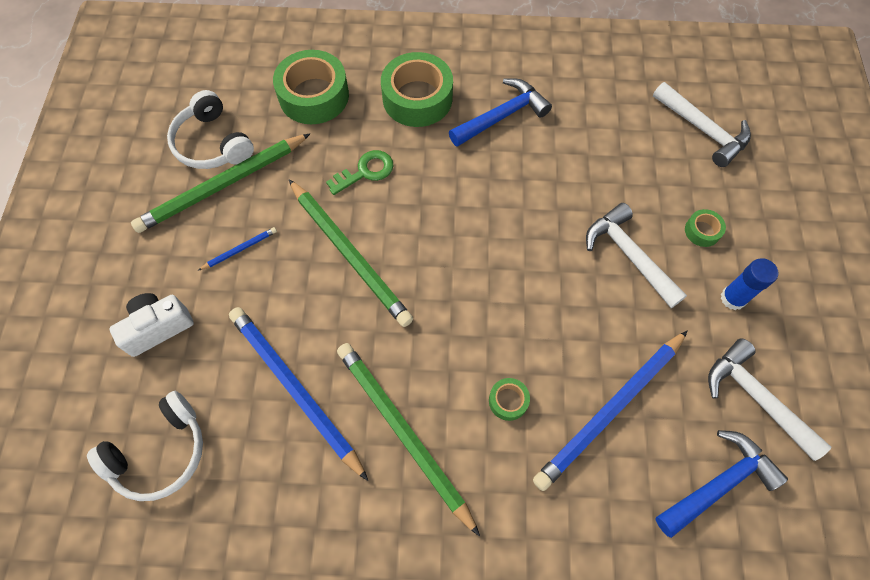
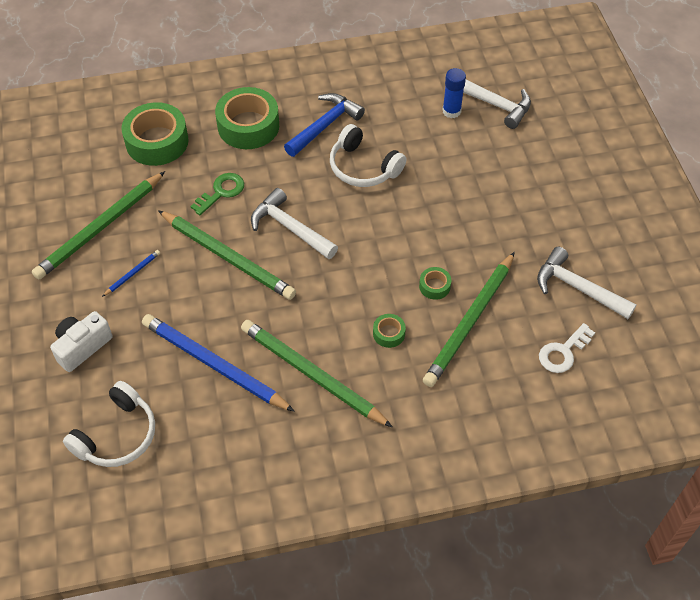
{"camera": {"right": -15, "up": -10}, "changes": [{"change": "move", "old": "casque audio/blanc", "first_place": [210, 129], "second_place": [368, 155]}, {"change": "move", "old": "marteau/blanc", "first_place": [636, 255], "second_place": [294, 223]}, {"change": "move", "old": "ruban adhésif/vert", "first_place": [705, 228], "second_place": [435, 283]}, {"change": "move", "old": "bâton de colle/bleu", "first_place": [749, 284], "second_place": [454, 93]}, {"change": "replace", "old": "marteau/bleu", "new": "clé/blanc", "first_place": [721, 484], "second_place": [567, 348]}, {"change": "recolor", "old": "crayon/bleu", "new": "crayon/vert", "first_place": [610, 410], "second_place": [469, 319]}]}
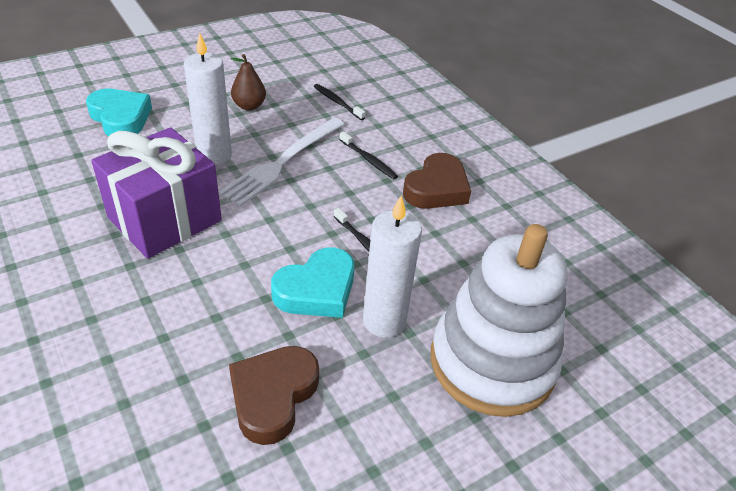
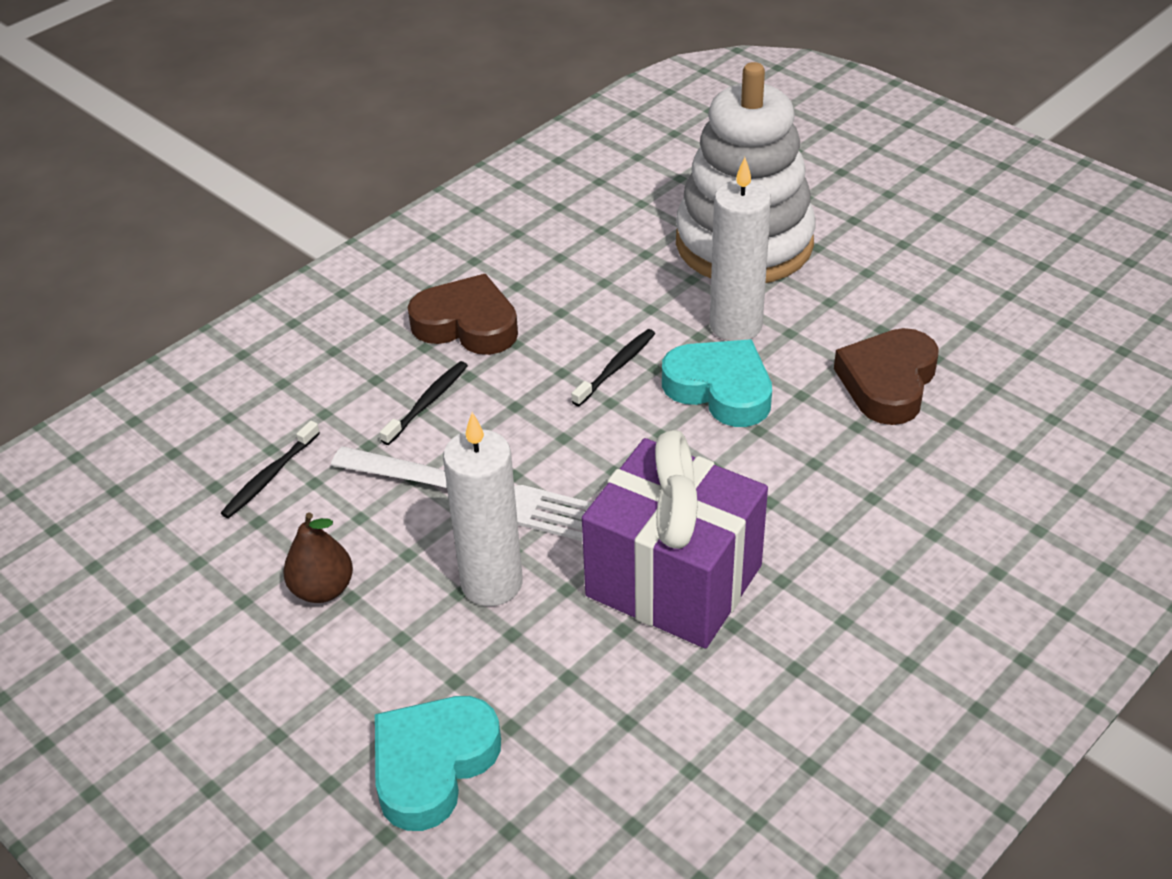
{"camera": {"right": -100, "up": 0}, "changes": [{"change": "rotate", "old": "cœur/marron", "first_place": [274, 395], "second_place": [886, 376], "degrees": 105}]}
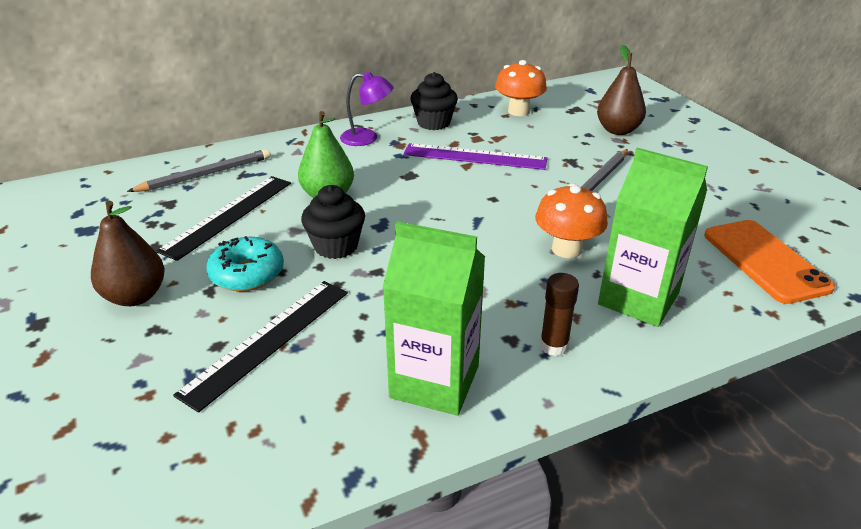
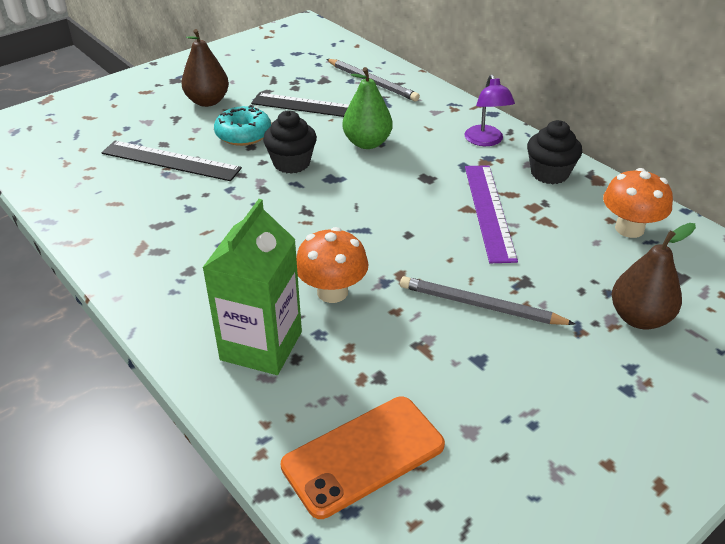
{"camera": {"right": 75, "up": 5}, "changes": [{"change": "delete", "old": "brique de lait/vert", "first_place": [434, 318]}, {"change": "delete", "old": "bâton de colle/marron", "first_place": [559, 314]}]}
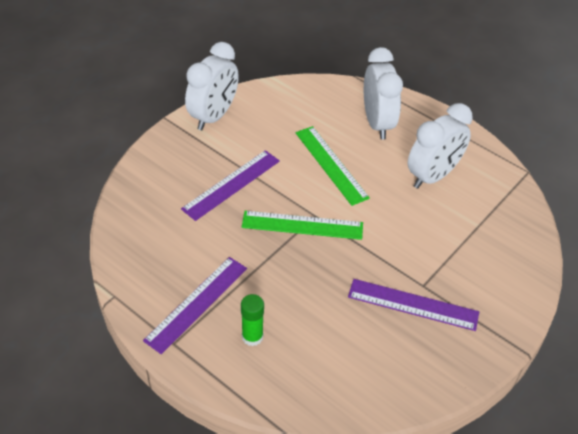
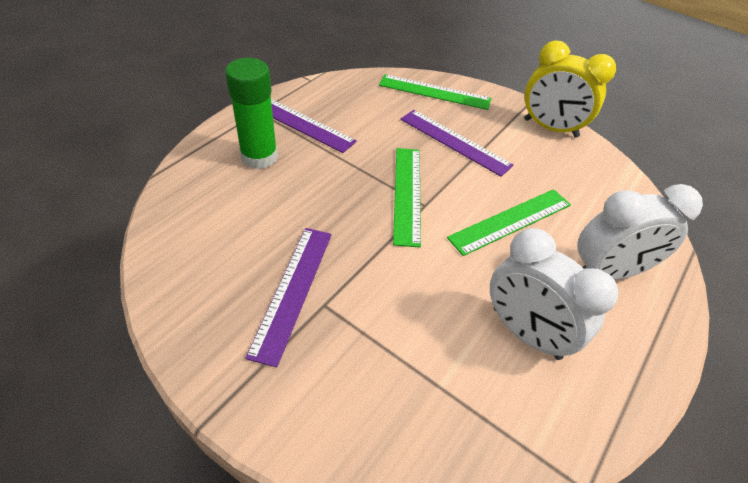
{"camera": {"right": 85, "up": 0}, "changes": [{"change": "insert", "new": "règle/vert", "second_place": [435, 92]}, {"change": "recolor", "old": "réveil/blanc", "new": "réveil/jaune", "first_place": [212, 86], "second_place": [570, 89]}, {"change": "resize", "old": "bâton de colle/vert", "first_place": [252, 320], "second_place": [251, 113], "factor": 1.69}]}
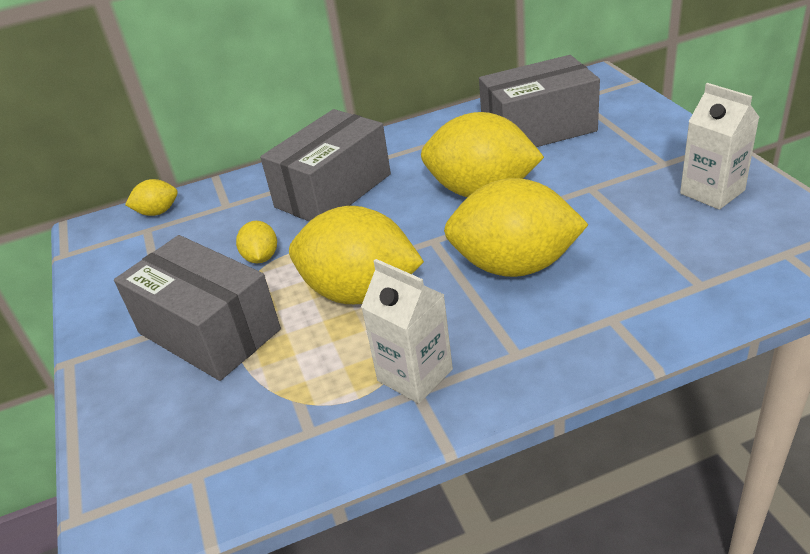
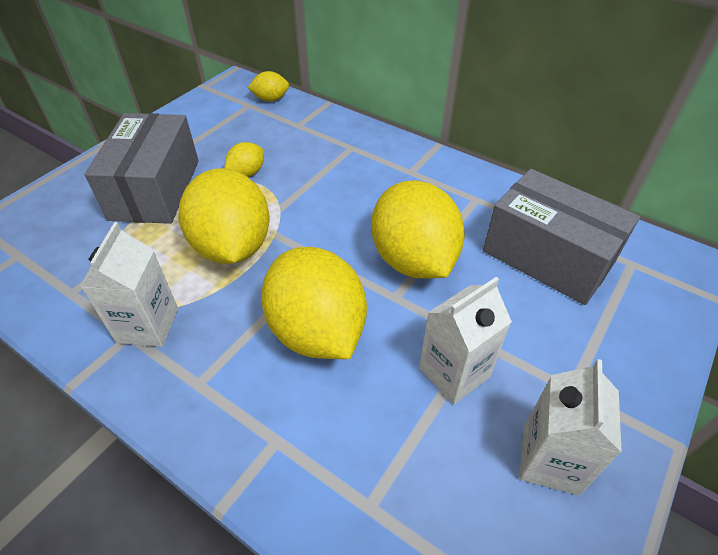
{"camera": {"right": 50, "up": 10}, "changes": [{"change": "delete", "old": "boîte/gris", "first_place": [325, 165]}, {"change": "insert", "new": "brique de lait/blanc", "second_place": [465, 340]}, {"change": "rotate", "old": "citron/jaune", "first_place": [151, 197], "second_place": [268, 86], "degrees": -45}]}
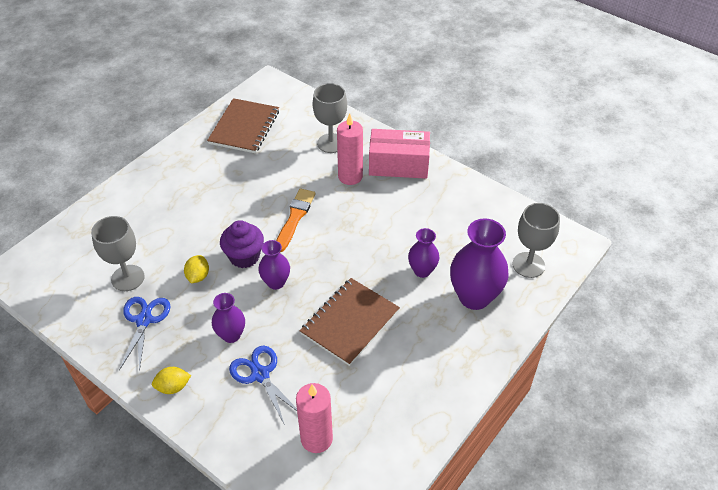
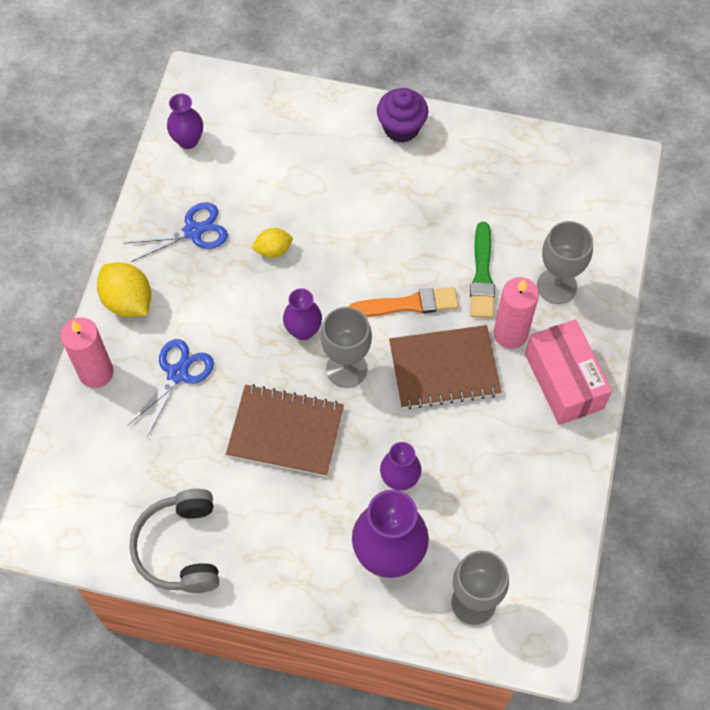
{"camera": {"right": 65, "up": 15}, "changes": [{"change": "insert", "new": "casque audio/gris", "second_place": [174, 541]}, {"change": "insert", "new": "pinceau/vert", "second_place": [482, 270]}, {"change": "move", "old": "verre à pied/gris", "first_place": [118, 253], "second_place": [346, 347]}, {"change": "move", "old": "carnet/marron", "first_place": [243, 125], "second_place": [445, 367]}, {"change": "move", "old": "vase/violet", "first_place": [228, 318], "second_place": [185, 121]}, {"change": "move", "old": "muffin/violet", "first_place": [242, 244], "second_place": [402, 115]}, {"change": "move", "old": "bougie/rose", "first_place": [314, 418], "second_place": [87, 352]}, {"change": "resize", "old": "citron/jaune", "first_place": [171, 380], "second_place": [124, 289], "factor": 1.67}]}
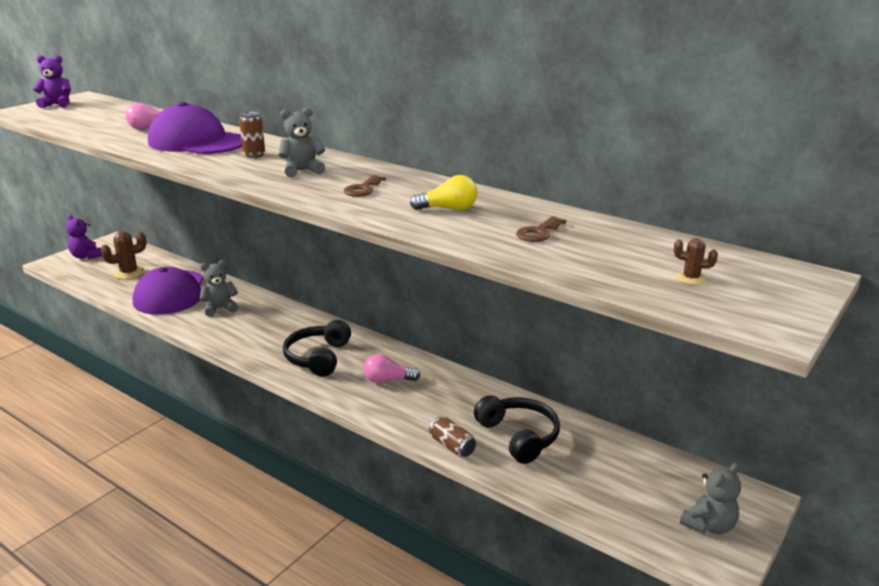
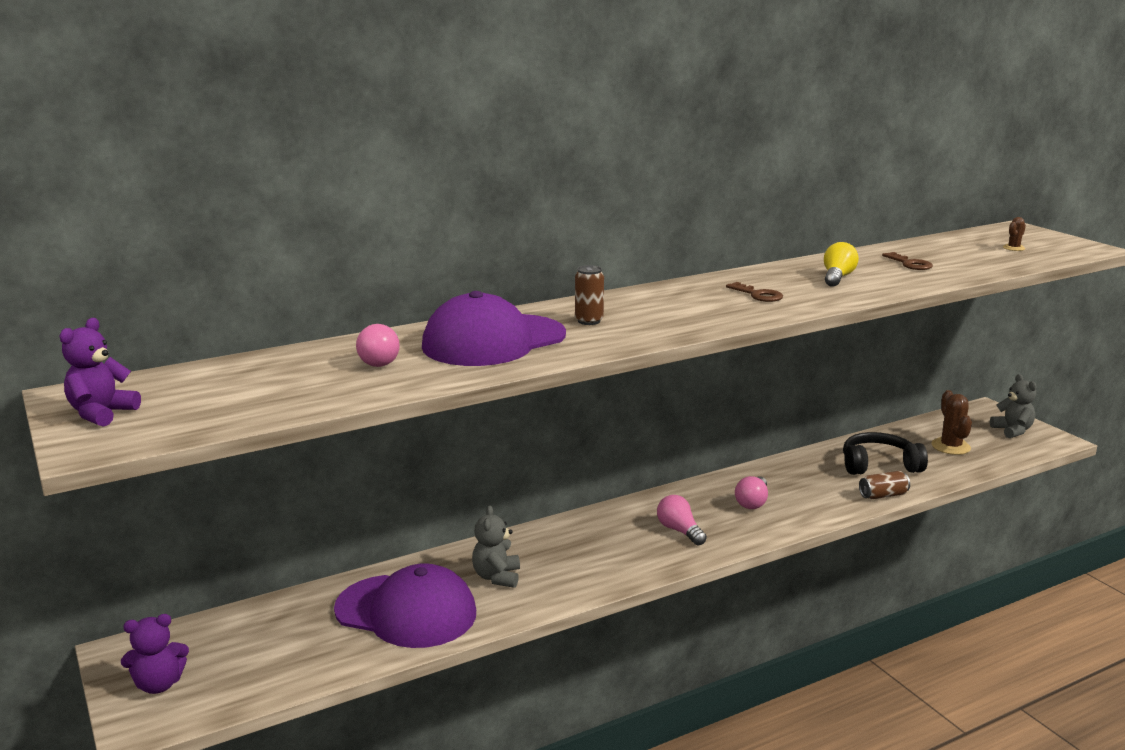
{"camera": {"right": -65, "up": -5}, "changes": [{"change": "delete", "old": "ours en peluche/gris", "first_place": [302, 142]}, {"change": "move", "old": "cactus/marron", "first_place": [123, 255], "second_place": [952, 422]}, {"change": "replace", "old": "casque audio/noir", "new": "ampoule/rose", "first_place": [317, 348], "second_place": [682, 520]}]}
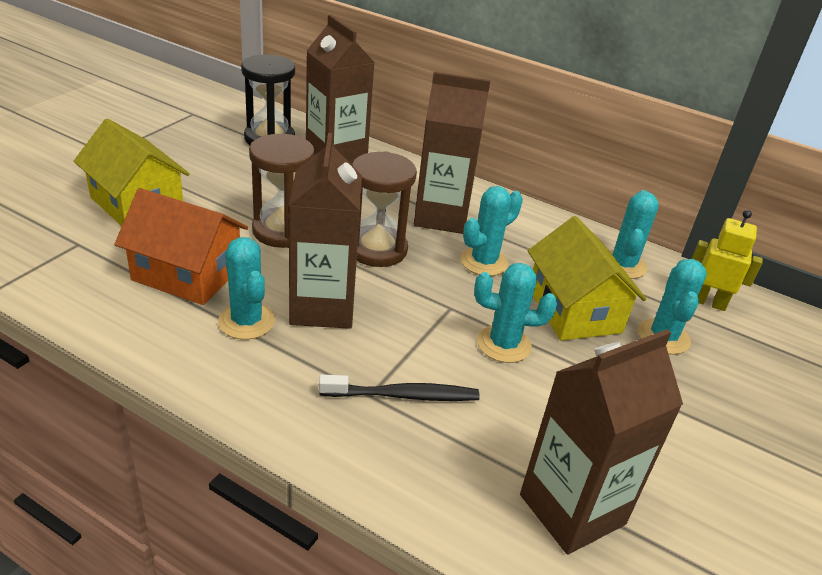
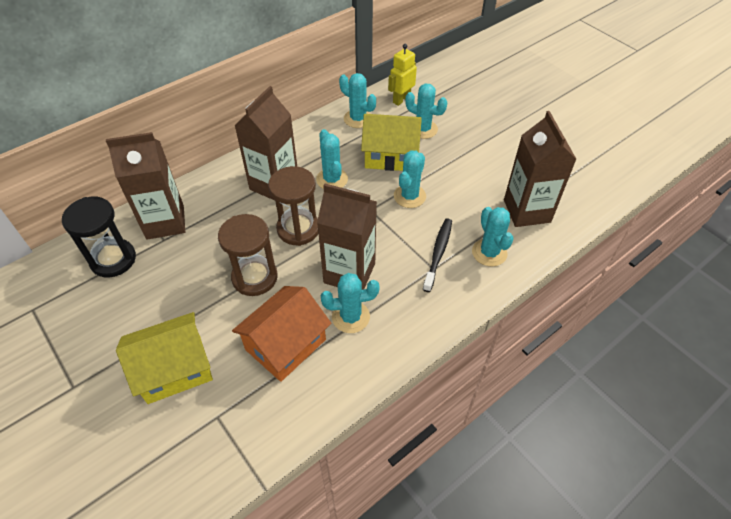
{"camera": {"right": -65, "up": 15}, "changes": [{"change": "insert", "new": "cactus/turquoise", "second_place": [493, 237]}]}
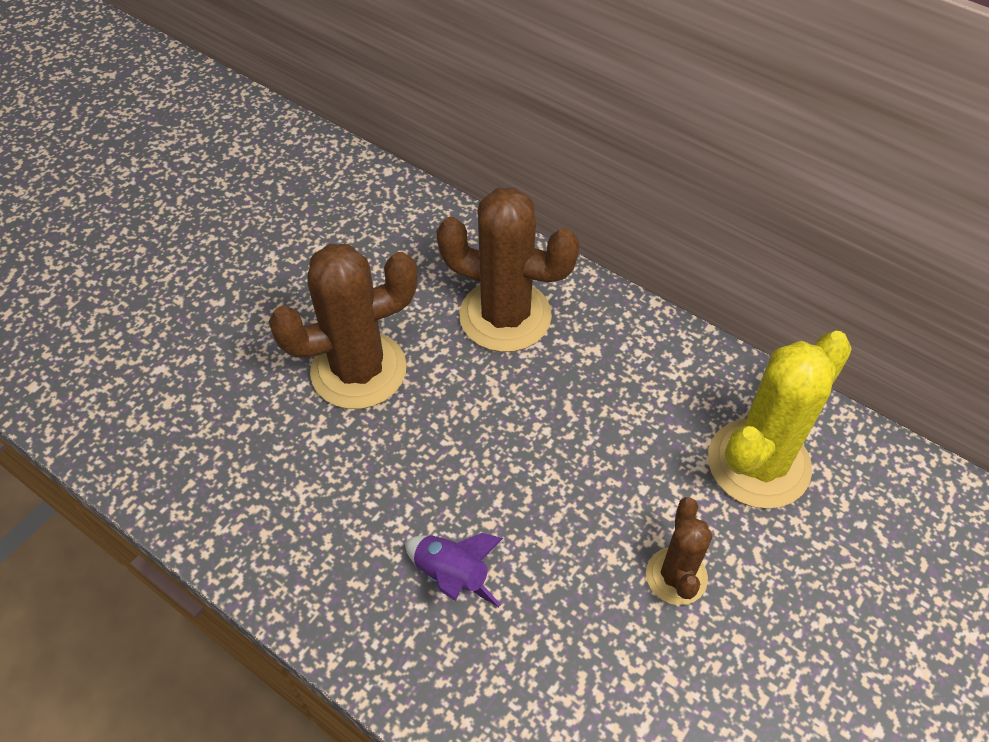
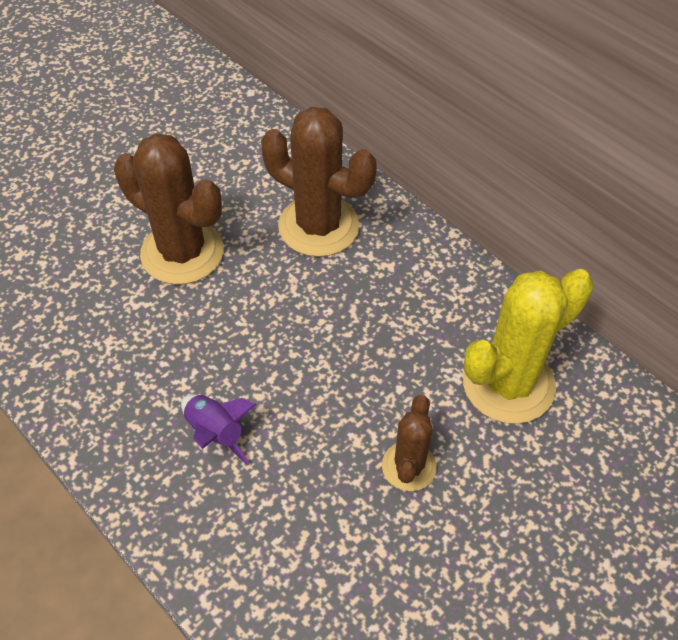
{"camera": {"right": 10, "up": 0}, "changes": [{"change": "rotate", "old": "cactus/marron", "first_place": [343, 326], "second_place": [169, 209], "degrees": 45}]}
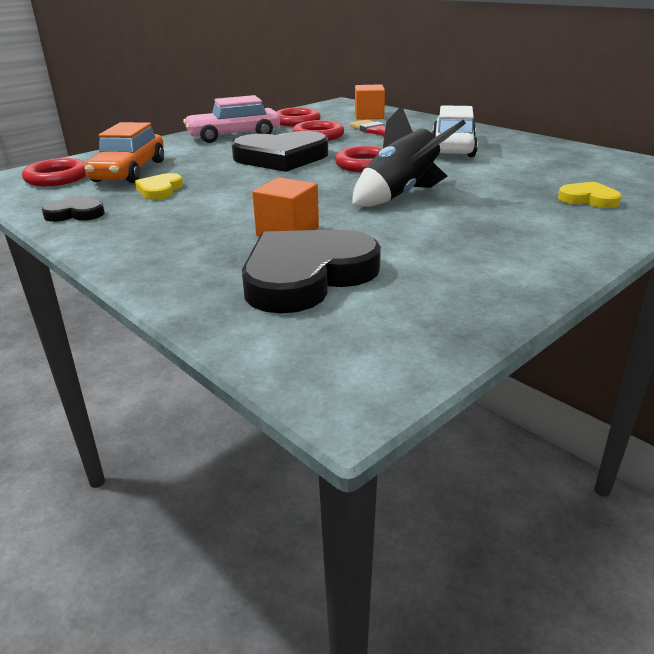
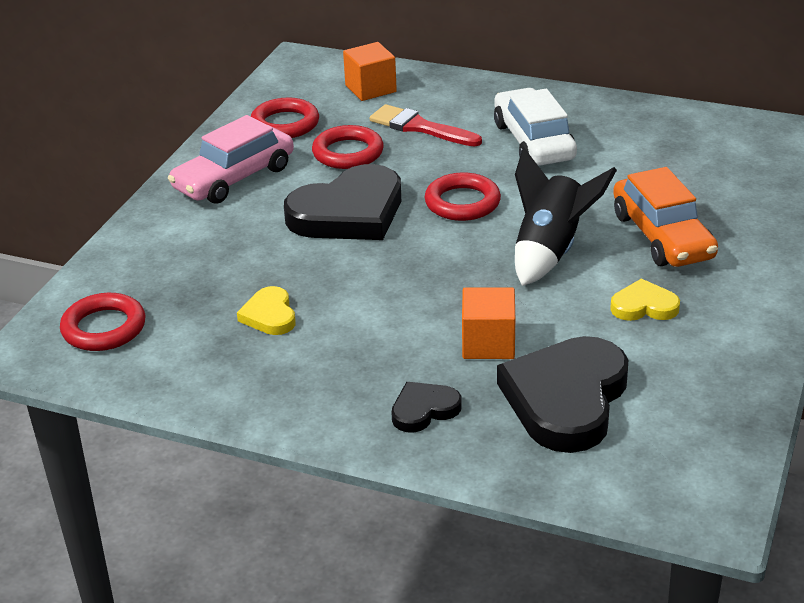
{"camera": {"right": -25, "up": 5}, "changes": [{"change": "move", "old": "cœur/noir", "first_place": [73, 208], "second_place": [426, 407]}, {"change": "move", "old": "voiture/orange", "first_place": [124, 152], "second_place": [665, 217]}, {"change": "move", "old": "cœur/jaune", "first_place": [590, 194], "second_place": [645, 300]}]}
